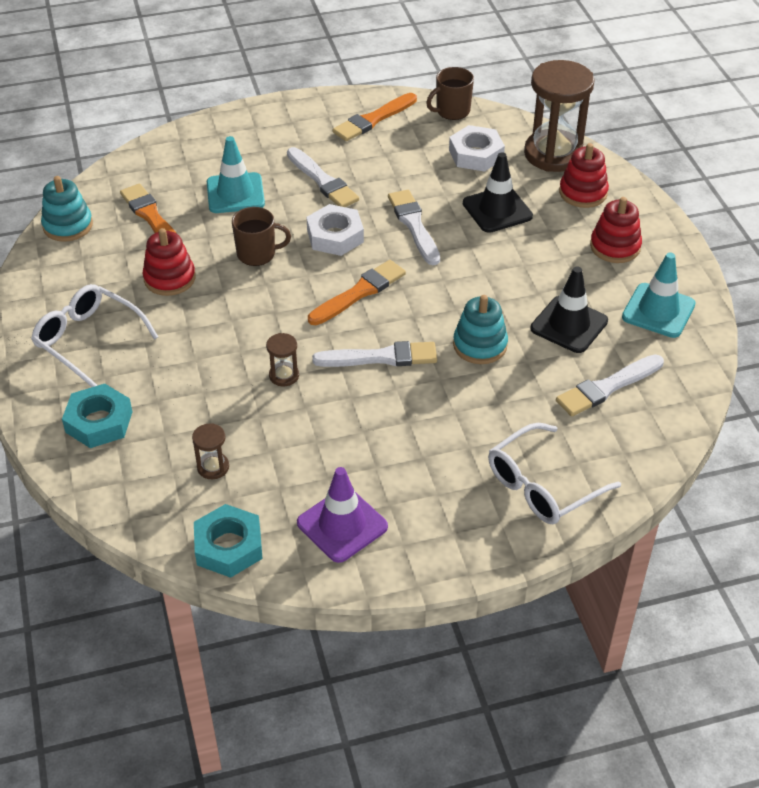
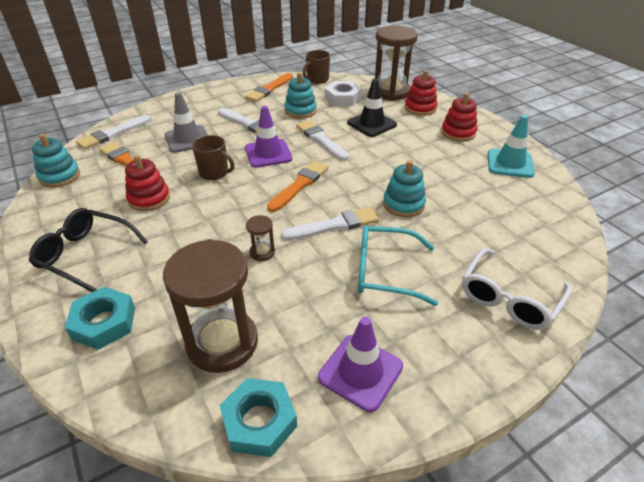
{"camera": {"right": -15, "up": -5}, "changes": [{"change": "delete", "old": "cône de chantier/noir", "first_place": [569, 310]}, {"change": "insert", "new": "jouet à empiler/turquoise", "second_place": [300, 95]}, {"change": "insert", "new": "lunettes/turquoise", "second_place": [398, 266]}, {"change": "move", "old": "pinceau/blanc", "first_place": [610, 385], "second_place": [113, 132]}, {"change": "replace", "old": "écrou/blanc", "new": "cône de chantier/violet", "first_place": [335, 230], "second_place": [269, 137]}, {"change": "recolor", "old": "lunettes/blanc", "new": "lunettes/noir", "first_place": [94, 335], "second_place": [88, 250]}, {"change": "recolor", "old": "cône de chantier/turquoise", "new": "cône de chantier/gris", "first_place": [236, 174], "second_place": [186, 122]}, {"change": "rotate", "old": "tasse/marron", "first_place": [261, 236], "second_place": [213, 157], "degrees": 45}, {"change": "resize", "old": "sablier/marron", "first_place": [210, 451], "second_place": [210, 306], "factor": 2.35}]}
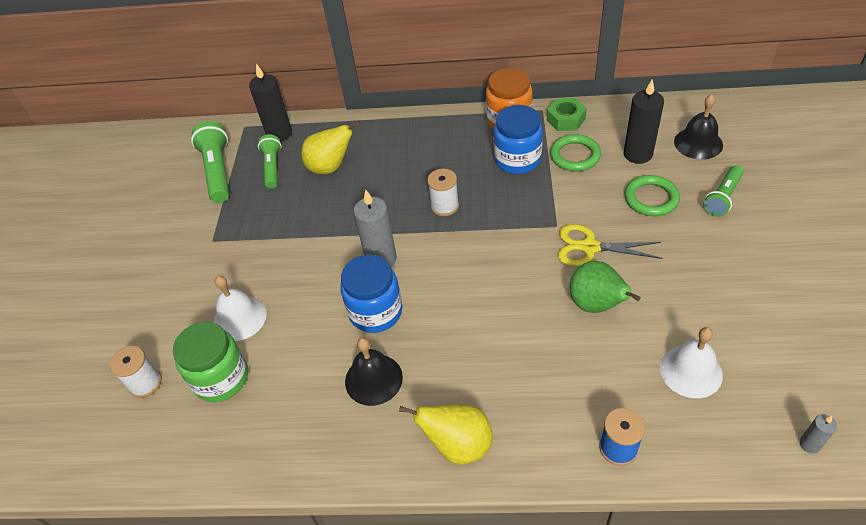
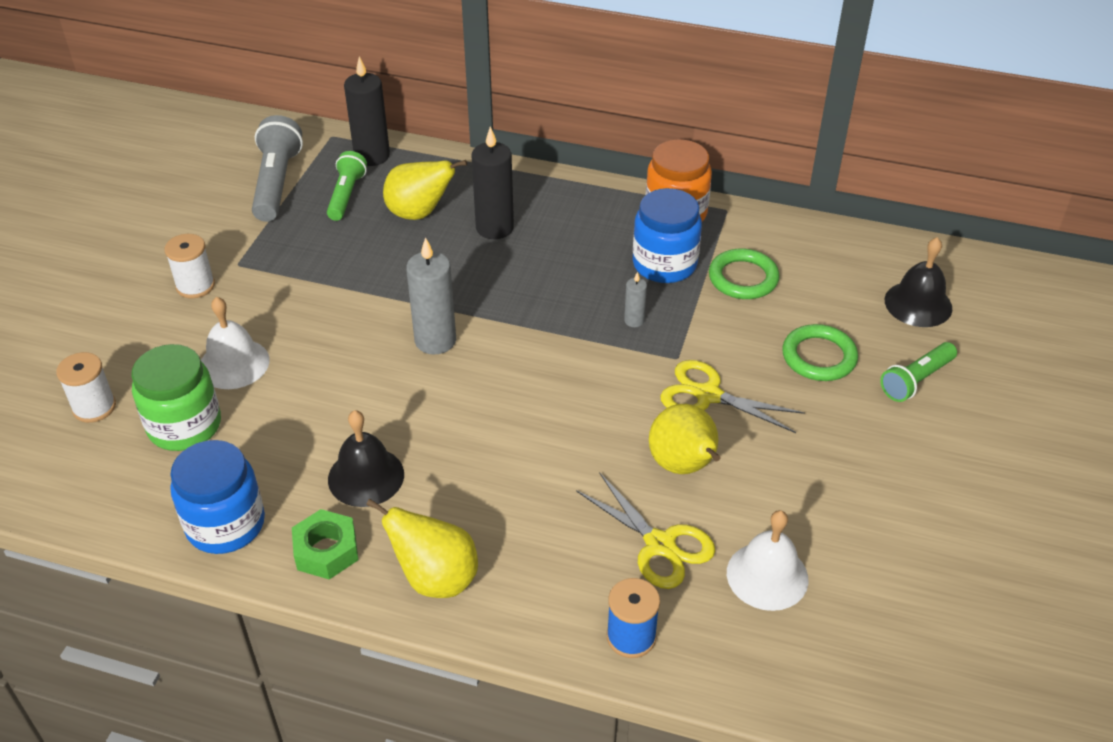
{"camera": {"right": 10, "up": -5}, "changes": [{"change": "insert", "new": "ciseaux/jaune", "second_place": [645, 530]}, {"change": "move", "old": "bocal/bleu", "first_place": [371, 294], "second_place": [217, 497]}, {"change": "move", "old": "bobine/blanc", "first_place": [443, 192], "second_place": [190, 266]}, {"change": "move", "old": "écrou/vert", "first_place": [567, 114], "second_place": [325, 544]}, {"change": "move", "old": "bougie/noir", "first_place": [644, 121], "second_place": [493, 182]}, {"change": "move", "old": "bougie/gris", "first_place": [818, 433], "second_place": [635, 299]}, {"change": "recolor", "old": "lampe de poche/vert", "new": "lampe de poche/gris", "first_place": [210, 162], "second_place": [277, 168]}, {"change": "recolor", "old": "poire/vert", "new": "poire/jaune", "first_place": [605, 287], "second_place": [684, 439]}]}
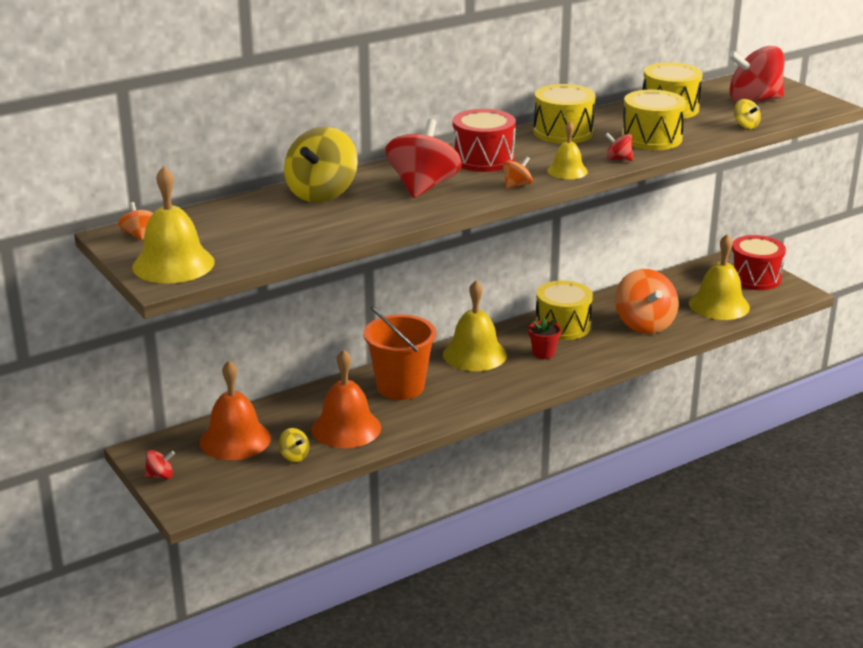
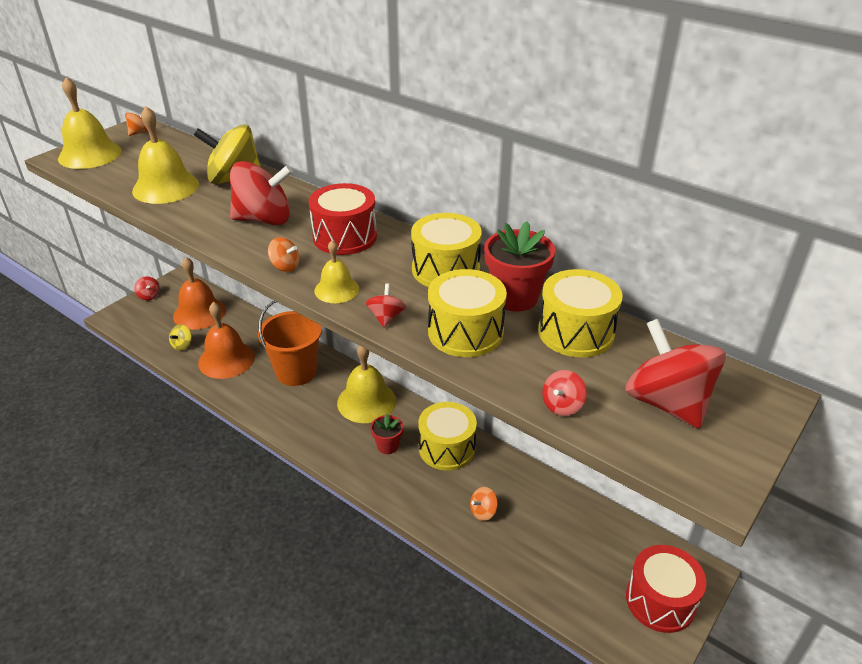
{"camera": {"right": 70, "up": 10}, "changes": [{"change": "insert", "new": "pot de fleurs/rouge", "second_place": [519, 266]}, {"change": "move", "old": "cloche/jaune", "first_place": [719, 277], "second_place": [165, 155]}, {"change": "recolor", "old": "toupie/jaune", "new": "toupie/rouge", "first_place": [747, 114], "second_place": [564, 393]}, {"change": "resize", "old": "toupie/orange", "first_place": [647, 301], "second_place": [484, 504], "factor": 0.45}]}
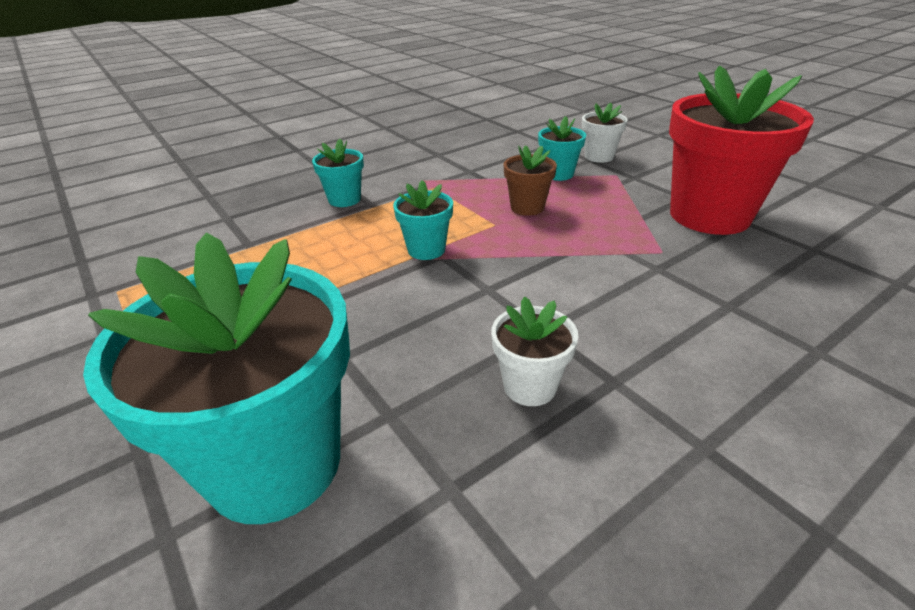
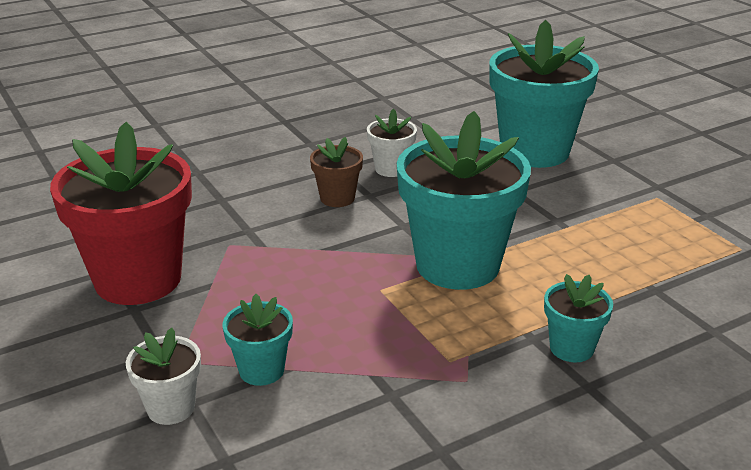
{"camera": {"right": -175, "up": -5}, "changes": [{"change": "move", "old": "pot de fleurs/marron", "first_place": [530, 180], "second_place": [336, 172]}, {"change": "resize", "old": "pot de fleurs/turquoise", "first_place": [423, 220], "second_place": [464, 200], "factor": 2.16}]}
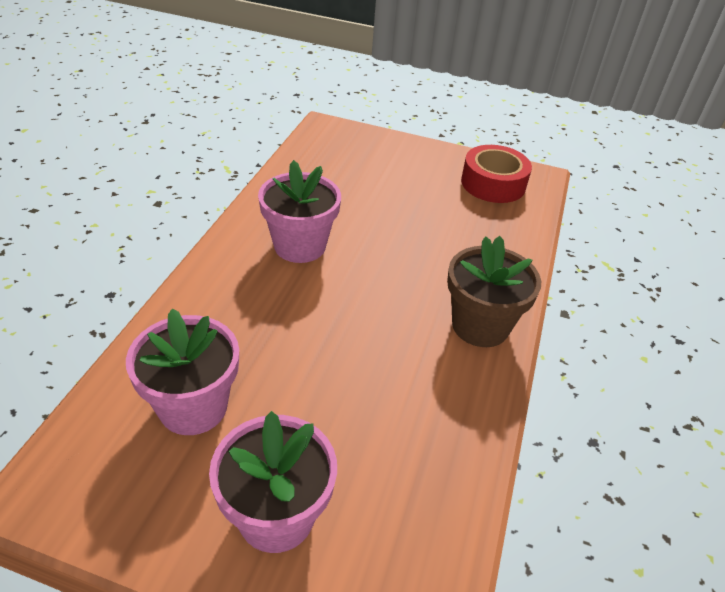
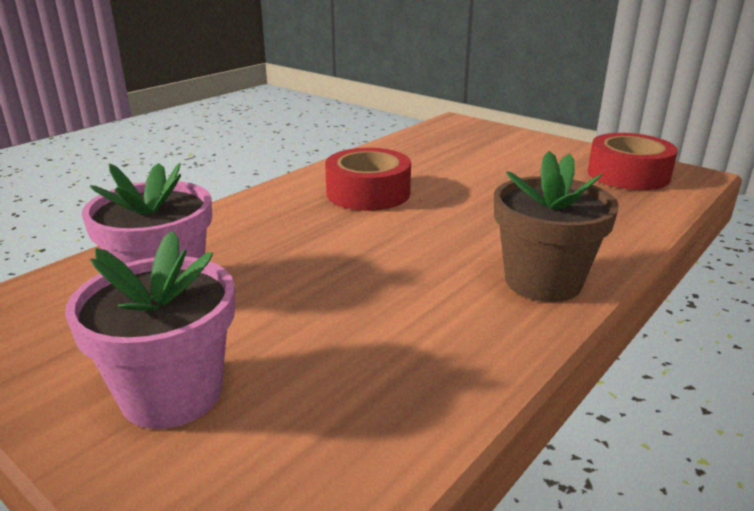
{"camera": {"right": 25, "up": -15}, "changes": [{"change": "replace", "old": "pot de fleurs/rose", "new": "ruban adhésif/rouge", "first_place": [299, 211], "second_place": [368, 179]}]}
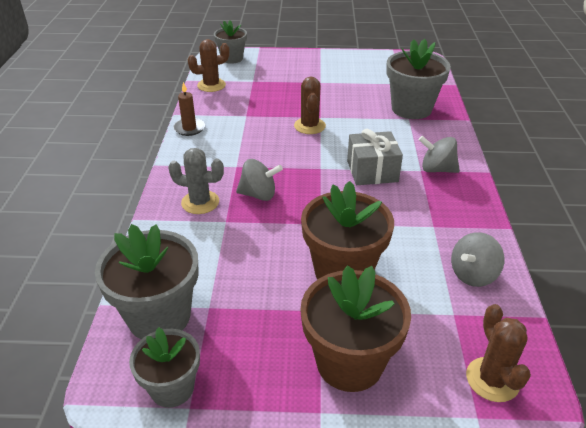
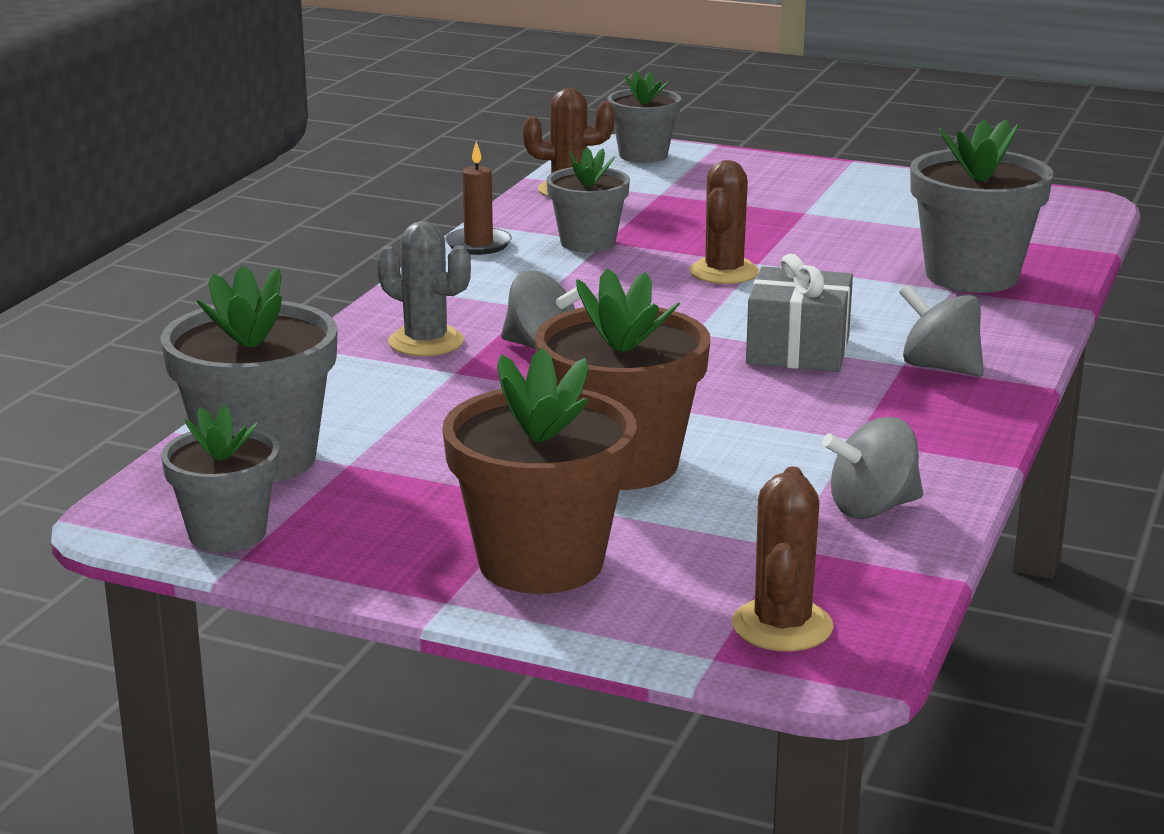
{"camera": {"right": 20, "up": -15}, "changes": [{"change": "insert", "new": "pot de fleurs/gris", "second_place": [588, 200]}]}
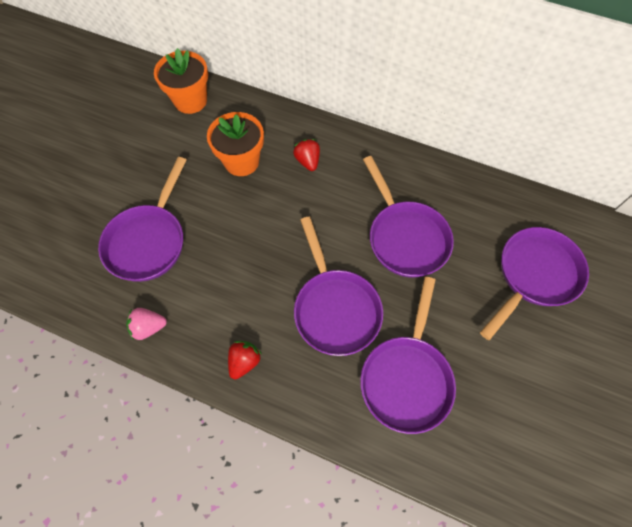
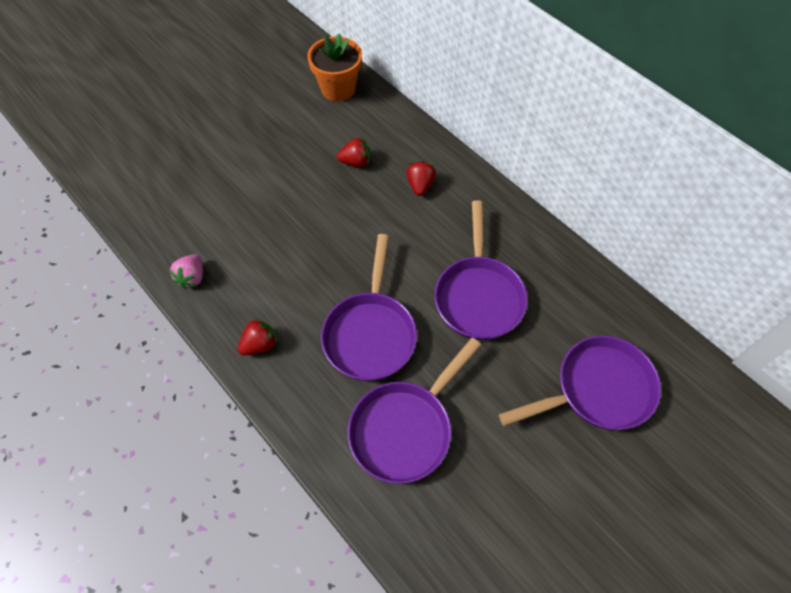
{"camera": {"right": 25, "up": -5}, "changes": [{"change": "delete", "old": "poêle/violet", "first_place": [142, 219]}, {"change": "replace", "old": "pot de fleurs/orange", "new": "fraise/rouge", "first_place": [235, 144], "second_place": [353, 152]}, {"change": "rotate", "old": "fraise/rose", "first_place": [146, 324], "second_place": [186, 271], "degrees": -90}]}
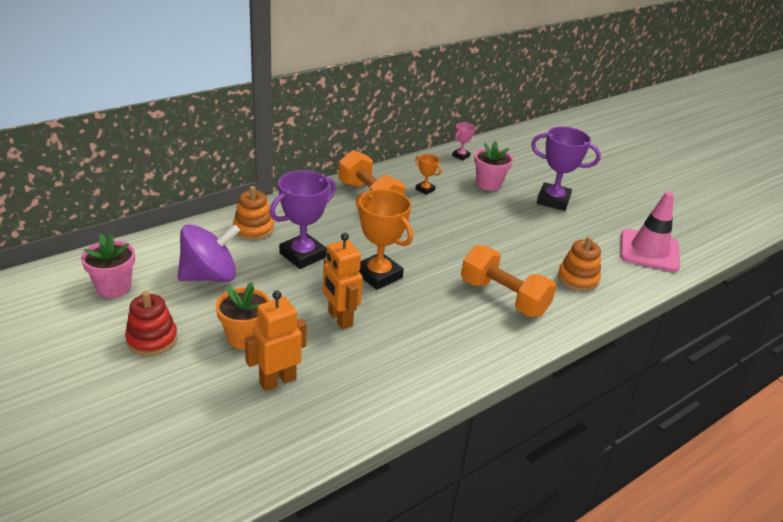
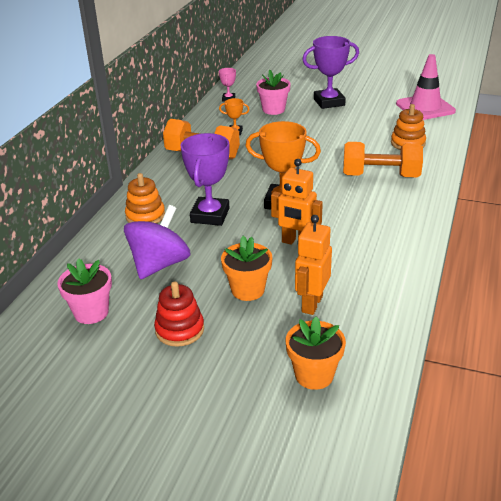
{"camera": {"right": -30, "up": 0}, "changes": [{"change": "insert", "new": "pot de fleurs/orange", "second_place": [316, 353]}]}
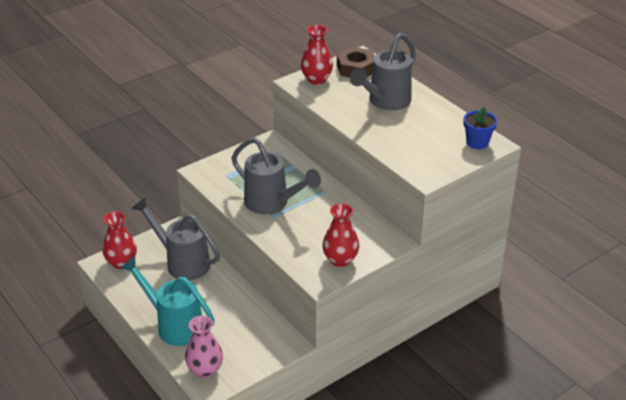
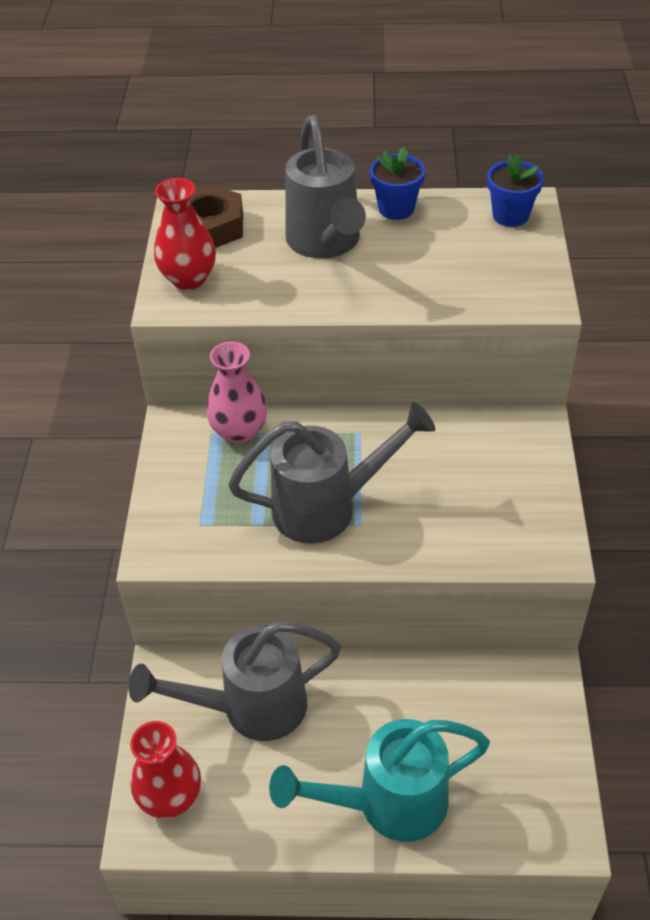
{"camera": {"right": -50, "up": 10}, "changes": [{"change": "delete", "old": "vase/rouge", "first_place": [340, 235]}, {"change": "insert", "new": "pot de fleurs/bleu", "second_place": [397, 183]}, {"change": "move", "old": "vase/rose", "first_place": [204, 347], "second_place": [236, 392]}]}
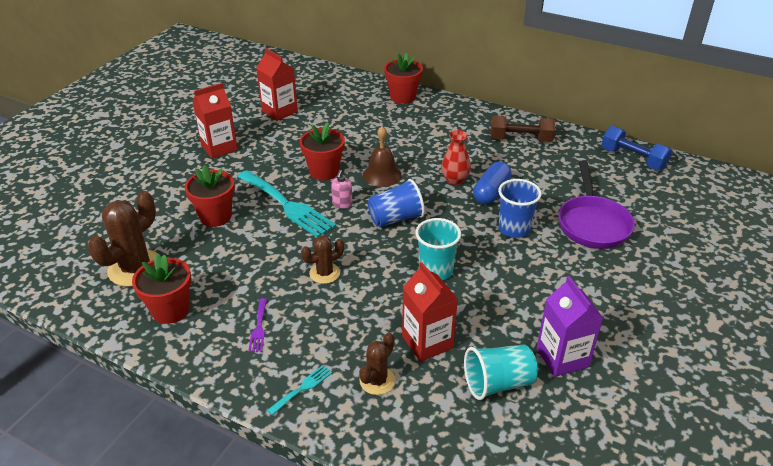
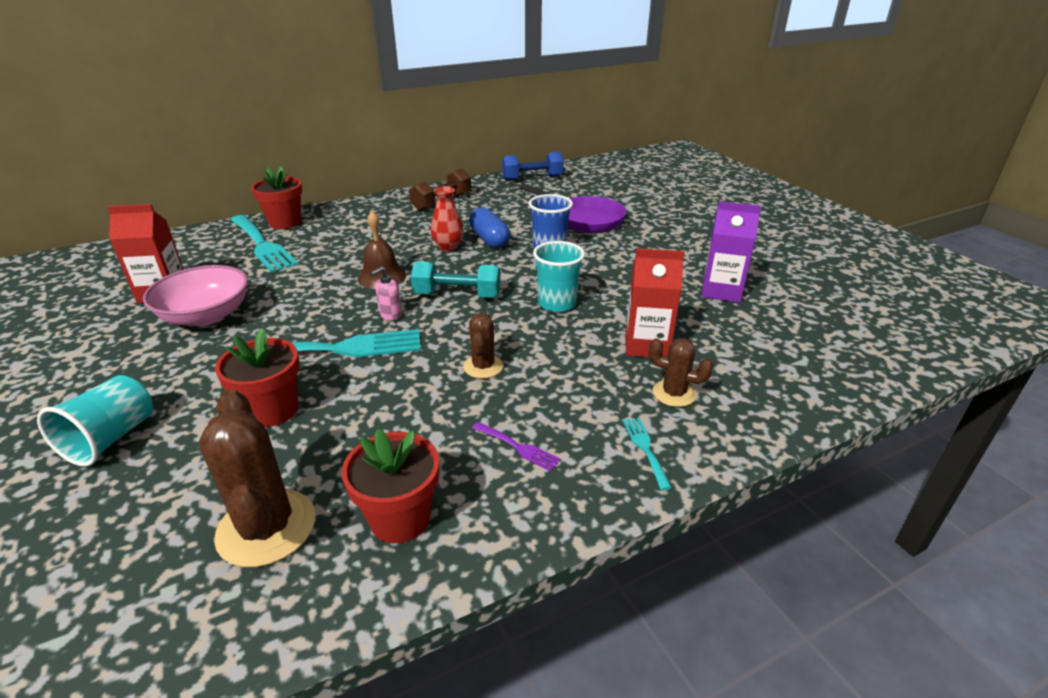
{"camera": {"right": -55, "up": -5}, "changes": [{"change": "delete", "old": "brique de lait/rouge", "first_place": [215, 121]}, {"change": "delete", "old": "pot de fleurs/rouge", "first_place": [322, 151]}, {"change": "insert", "new": "bol/rose", "second_place": [195, 295]}, {"change": "insert", "new": "fourchette/turquoise", "second_place": [264, 244]}, {"change": "move", "old": "gobelet/turquoise", "first_place": [501, 372], "second_place": [95, 421]}, {"change": "replace", "old": "gobelet/bleu", "new": "haltère/turquoise", "first_place": [396, 203], "second_place": [456, 279]}, {"change": "rotate", "old": "distributeur de savon/rose", "first_place": [341, 189], "second_place": [386, 293], "degrees": 90}, {"change": "rotate", "old": "cactus/marron", "first_place": [377, 364], "second_place": [681, 372], "degrees": -45}]}
